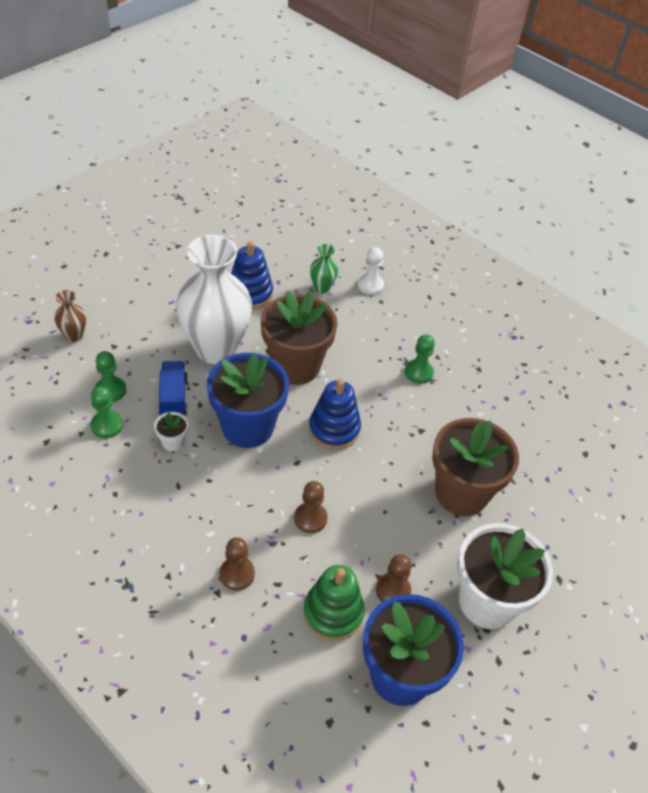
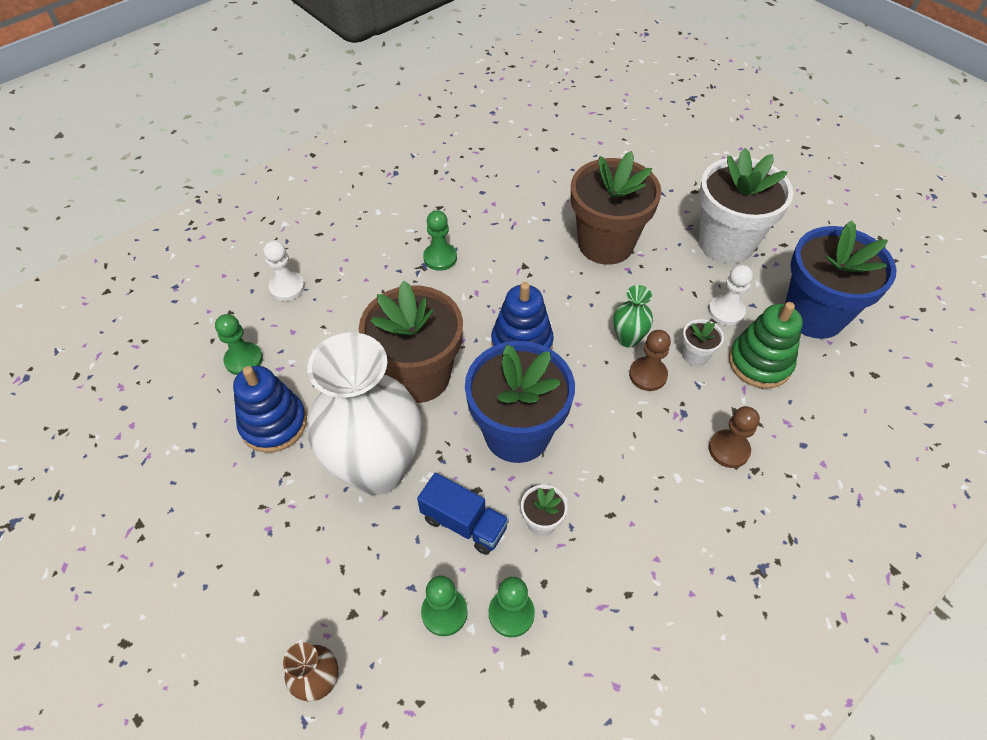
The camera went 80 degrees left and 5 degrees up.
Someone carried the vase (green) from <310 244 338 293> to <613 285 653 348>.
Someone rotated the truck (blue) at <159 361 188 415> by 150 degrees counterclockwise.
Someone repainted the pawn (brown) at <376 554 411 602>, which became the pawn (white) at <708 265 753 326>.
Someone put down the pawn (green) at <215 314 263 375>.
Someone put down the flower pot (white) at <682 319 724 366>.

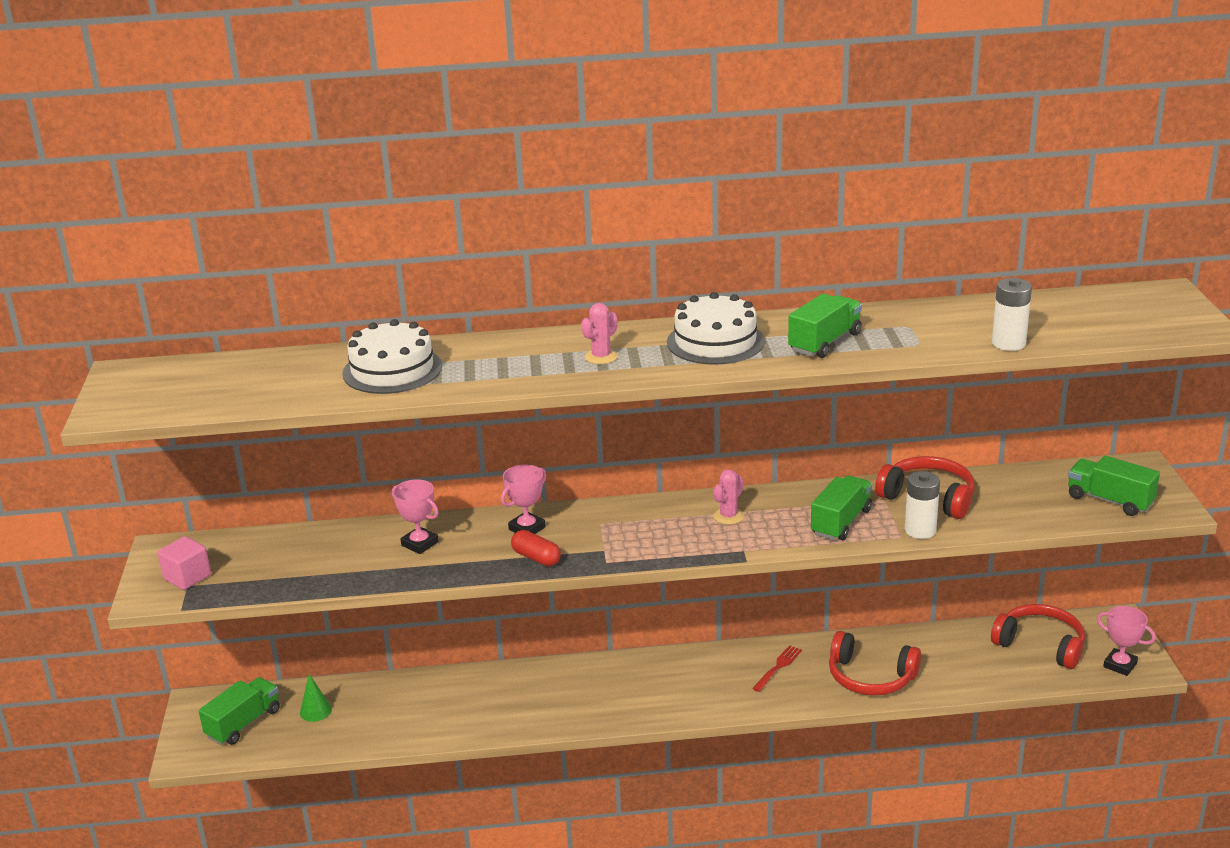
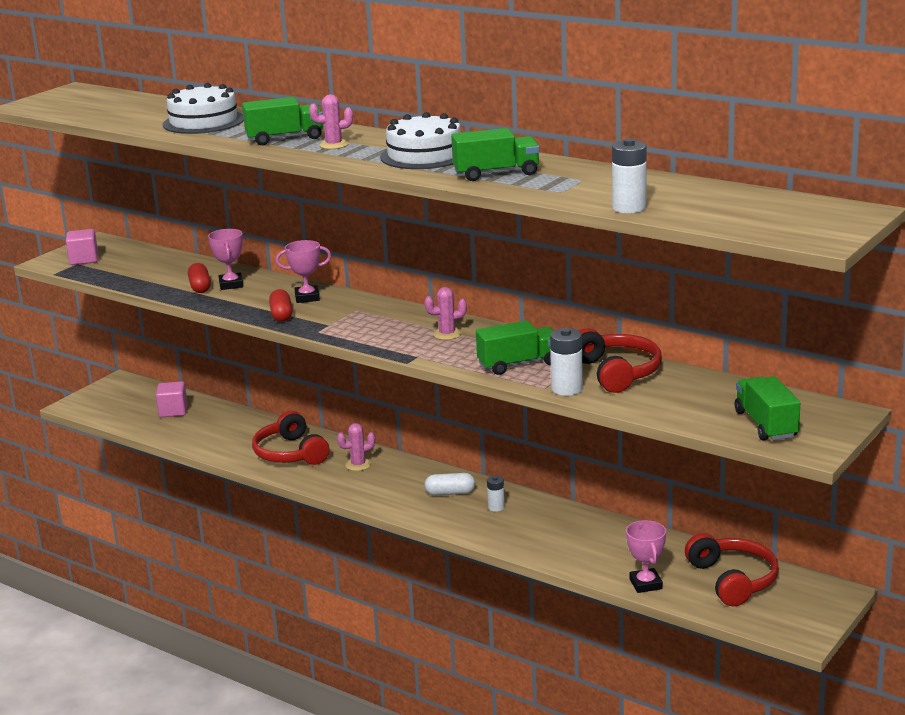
The camera went 40 degrees right and 5 degrees down.
Someone carried the trophy (pink) from <1097 606 1156 676> to <626 520 666 593>.
Someone carried the headphones (red) from <829 631 921 696> to <252 411 329 465>.
Someone swapped the fork (red) at <752 645 802 692> for the battery (white) at <487 475 505 512>.
Someone swapped the cone (green) at <300 674 332 722> for the cube (pink) at <156 381 187 417>.
Someone carried the truck (green) from <199 677 280 745> to <242 97 323 145>.
Someone put down the capsule (red) at <188 263 211 293>.
Someone put down the cactus (pink) at <337 423 375 471>.
Someone put down the capsule (white) at <424 473 475 495>.

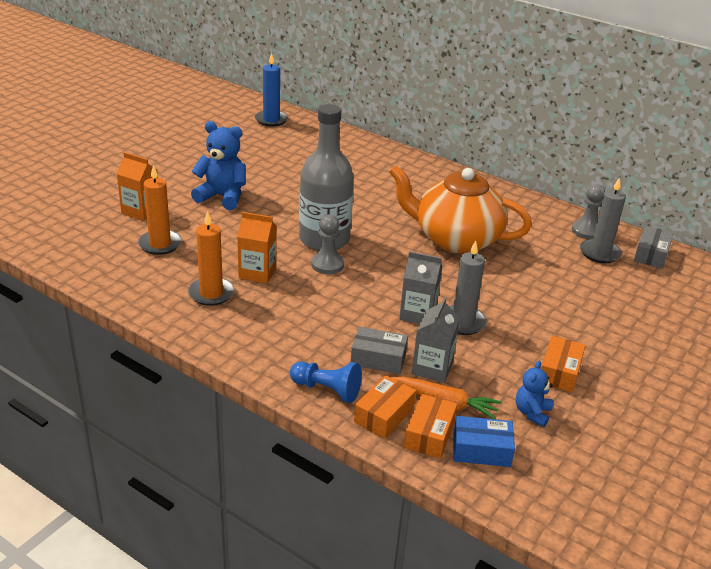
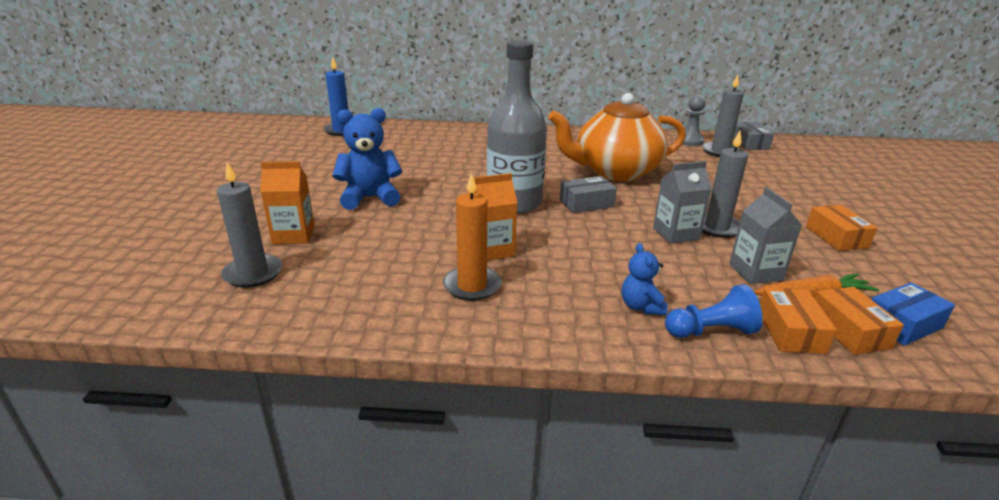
The camera went 30 degrees left and 5 degrees down.
Someone took away the candle (orange) at <138 165 182 255>.
Someone took away the pawn (grey) at <311 214 344 274>.
Someone carried the box (grey) from <351 327 408 374> to <560 176 617 213>.
Someone carried the teddy bear (blue) from <516 361 553 427> to <622 243 668 315>.
Someone put down the candle (grey) at <217 162 282 288>.

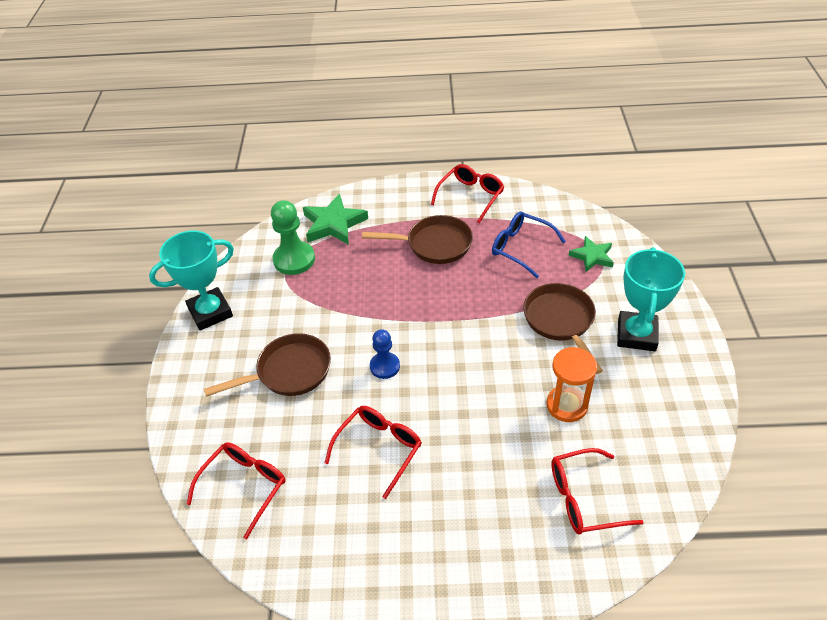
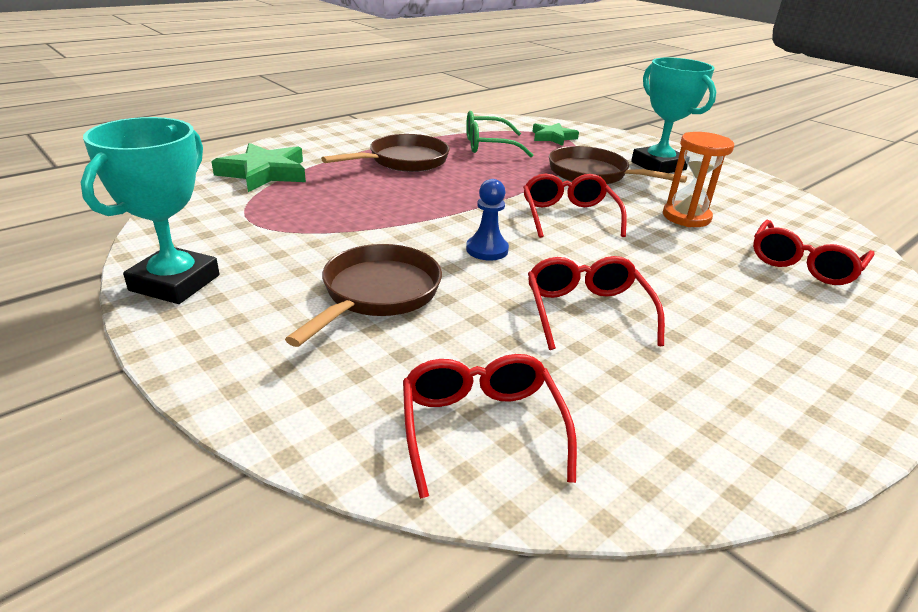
The camera went 45 degrees left and 15 degrees down.
Someone carried the glasses (red) from <431 164 504 223> to <523 174 627 238>.
Someone took away the pawn (green) at <271 200 315 275>.
Someone repainted the glasses (blue) at <492 211 566 278>, which became the glasses (green) at <466 111 533 157>.

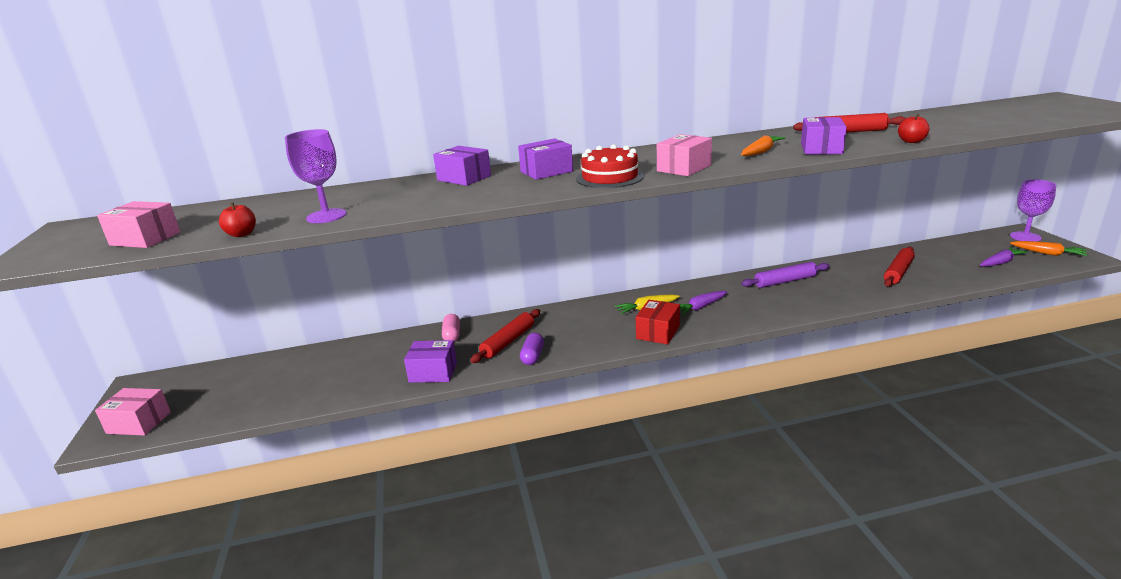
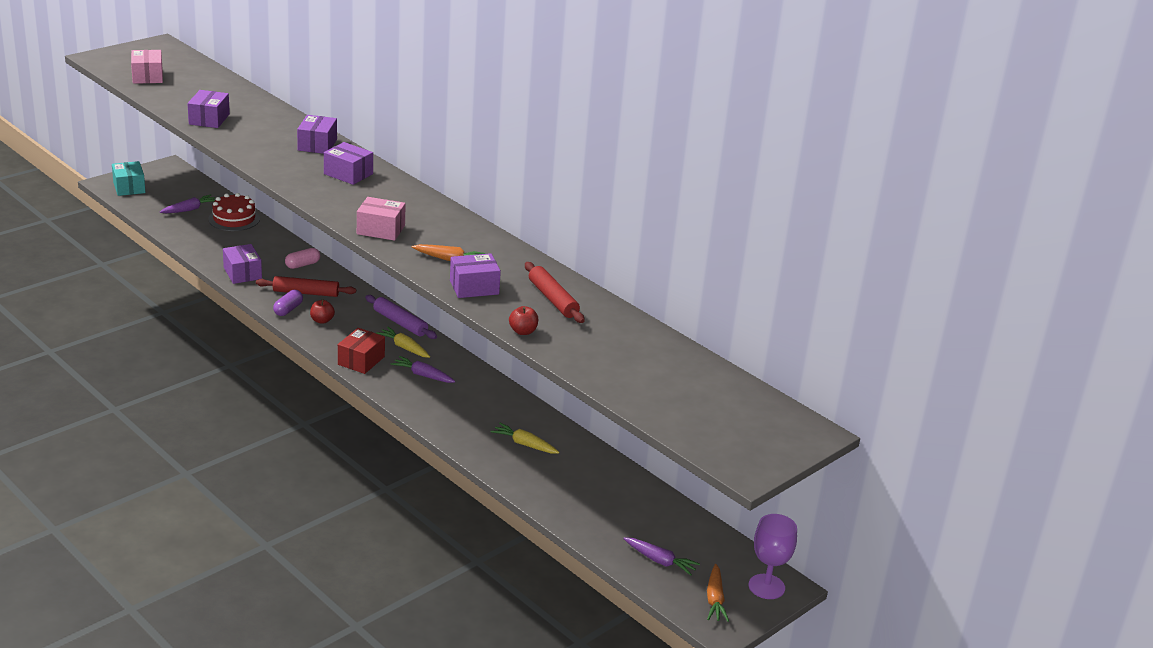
The camera went 55 degrees right and 5 degrees up.
Someone swapped the goblet (purple) at <285 129 347 223> for the box (purple) at <187 90 230 128>.
Someone carried the cake (red) from <576 144 644 188> to <208 193 260 231>.
Someone carried the apple (red) from <219 203 256 237> to <310 299 335 324>.
Someone took away the rolling pin (red) at <884 247 915 287>.
Someone carried the rolling pin (purple) from <741 262 829 288> to <365 295 437 339>.
Someone rotated the box (red) at <636 300 680 345> by 60 degrees counterclockwise.
Someone rotated the capsule (purple) at <520 333 544 365> by 45 degrees counterclockwise.
Someone repainted the box (pink) at <95 388 171 436>, which became the box (turquoise) at <112 161 146 196>.
Someone put down the carrot (purple) at <160 194 215 213>.
Someone put down the carrot (yellow) at <491 423 560 454>.

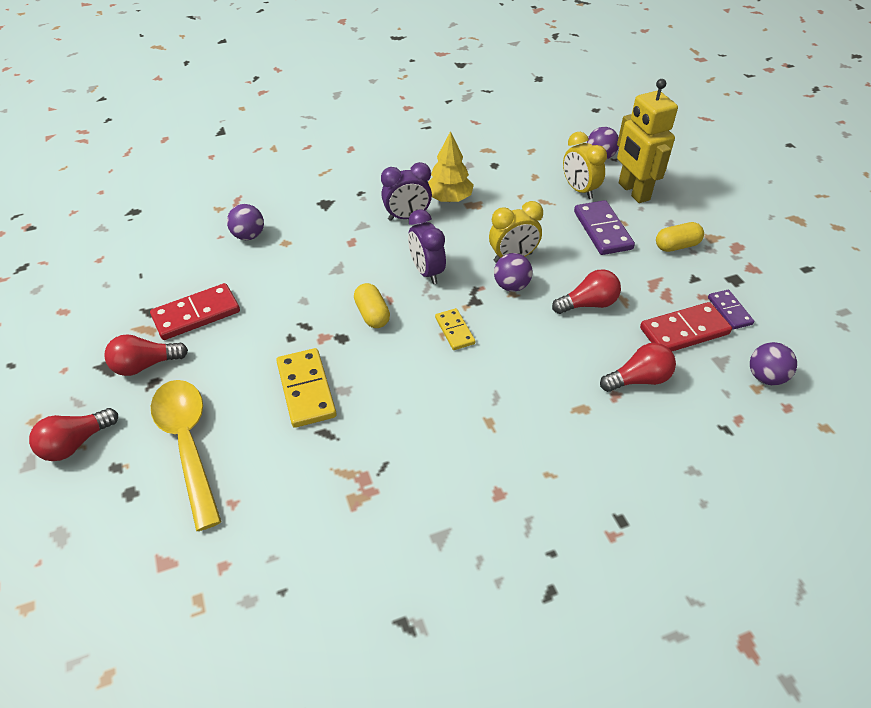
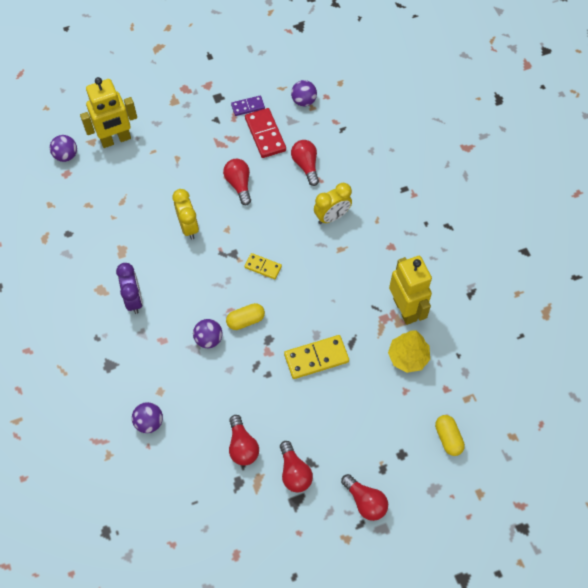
The camera went 90 degrees left and 15 degrees up.
Someone carried the tree (yellow) from <428 131 474 202> to <388 331 430 373>.
Someone carried the clock (yellow) from <563 132 607 199> to <314 183 352 224>.
Someone took away the domino (purple) at <574 200 635 255>.
Someone took away the clock (purple) at <408 209 446 284>.
Someone carried the capsule (yellow) from <656 222 704 252> to <435 415 465 456>.
Someone carried the ball (purple) from <494 253 533 292> to <193 319 223 348>.
Someone swapped the domino (red) at <150 283 240 340> for the light bulb (red) at <229 415 259 466>.
Someone rotated the domino (yellow) at <435 308 475 350> by 45 degrees clockwise.
Someone took away the spoon (yellow) at <151 380 222 531>.
Someone put down the robot (yellow) at <389 256 432 325>.

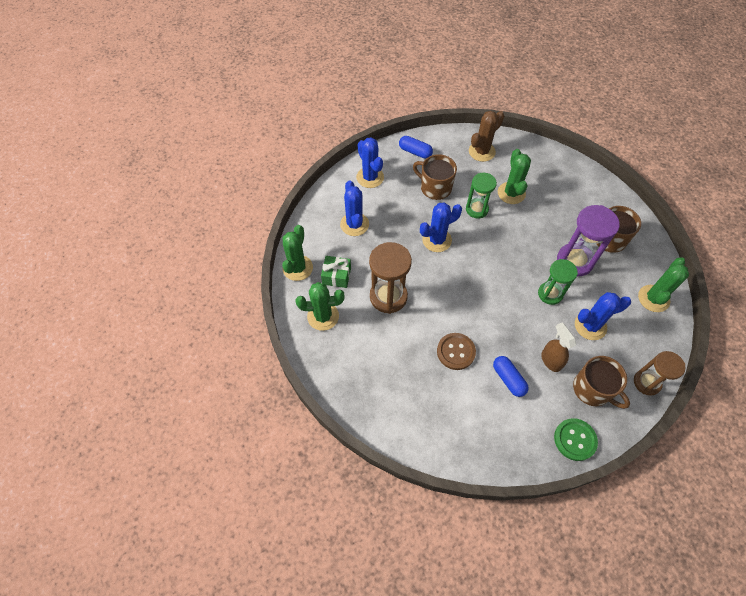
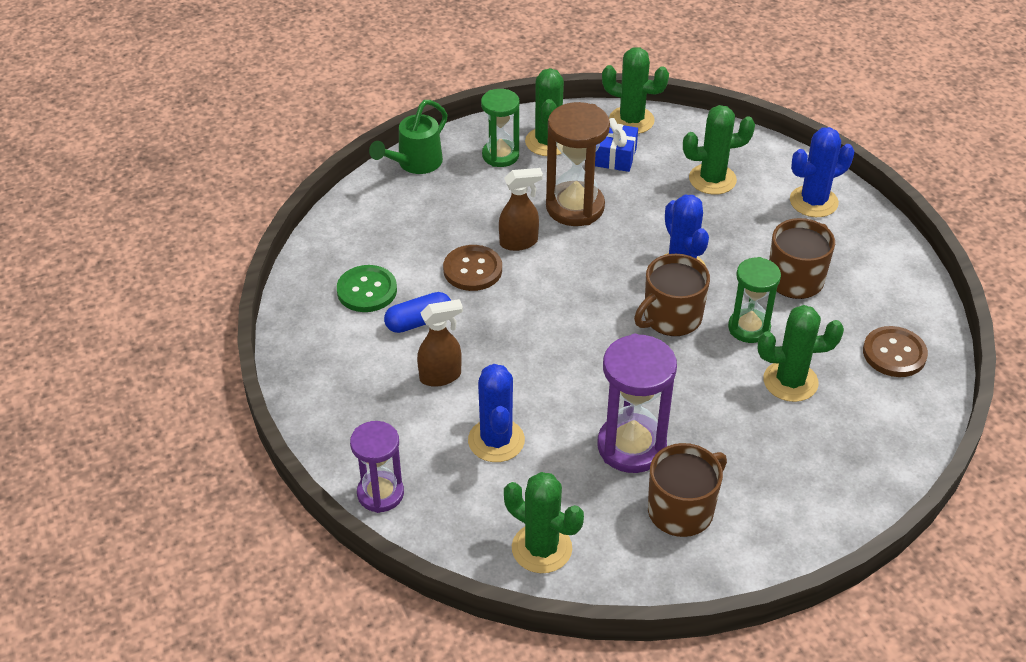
The camera went 95 degrees right and 15 degrees down.
Someone swapped the cactus (brown) at <469 111 504 162> for the button (brown) at <863 326 928 377>.
Someone took away the capsule (blue) at <399 136 433 159>.
Someone repainted the cactus (blue) at <340 181 369 236>, which became the cactus (green) at <683 105 755 195>.
Someone repainted the gift (green) at <321 256 351 288>, which became the gift (blue) at <595 118 638 172>.
Someone carried the hourglass (green) from <538 259 578 305> to <481 89 520 167>.
Someone repainted the hourglass (brown) at <634 351 685 395>, which became the hourglass (purple) at <350 421 404 513>.
Someone carried the mug (brown) from <573 356 630 409> to <634 254 710 336>.
Someone carried the button (green) from <554 418 598 461> to <337 265 397 312>.
Someone put down the watering can (green) at <369 100 448 174>.
Someone put down the spray bottle (brown) at <499 168 543 251>.

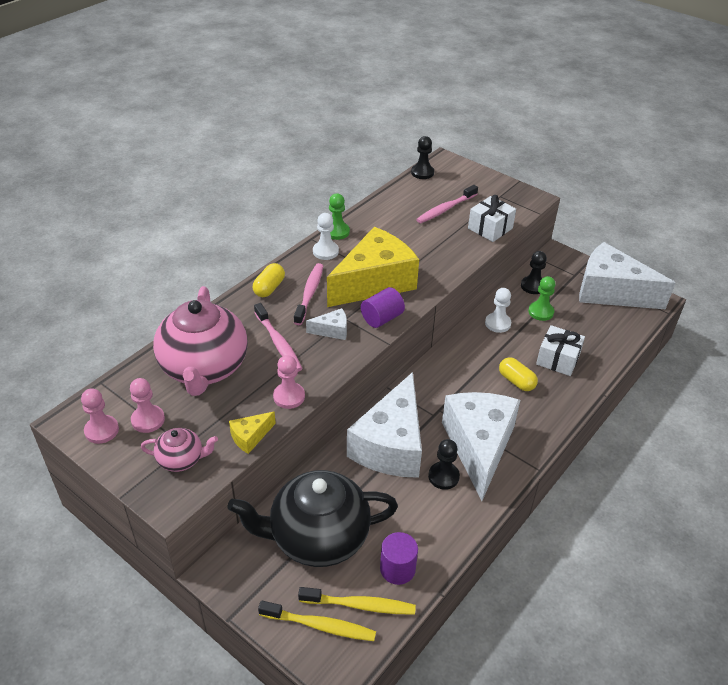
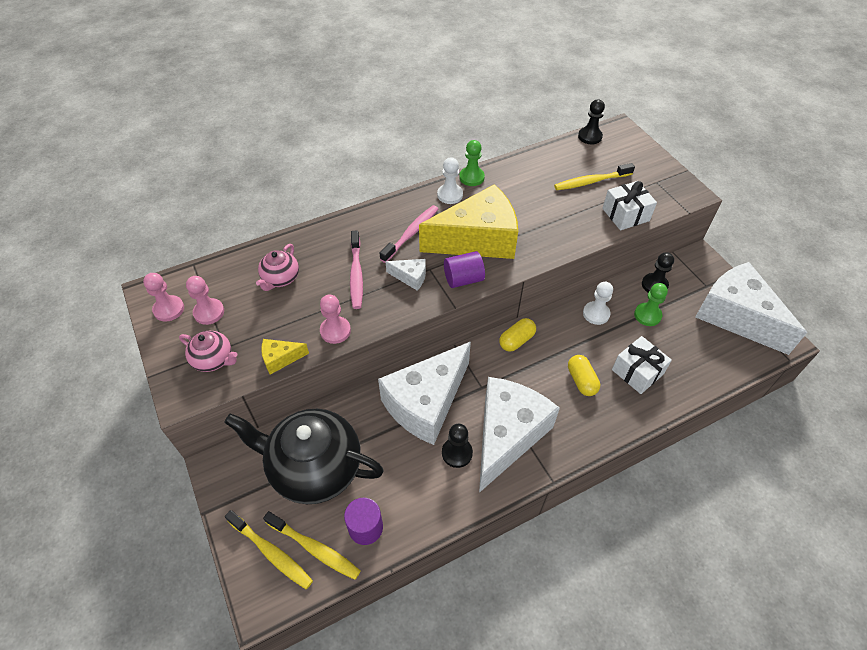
The camera went 25 degrees right and 10 degrees up.
Someone repainted the toothbrush (pink) at <416 185 478 223>, which became the toothbrush (yellow) at <554 163 635 190>.
Someone carried the capsule (yellow) from <252 263 285 297> to <499 318 536 352>.
Someone scaled the teapot (pink) at <153 286 248 396> by 0.46.

